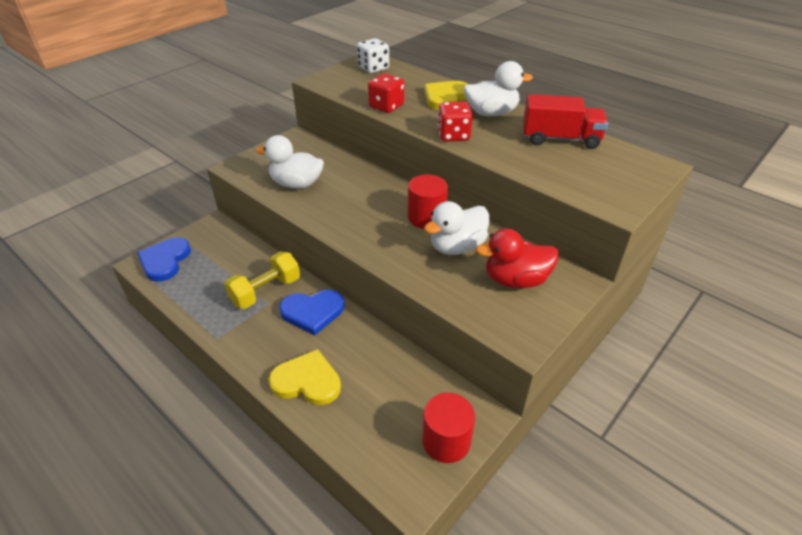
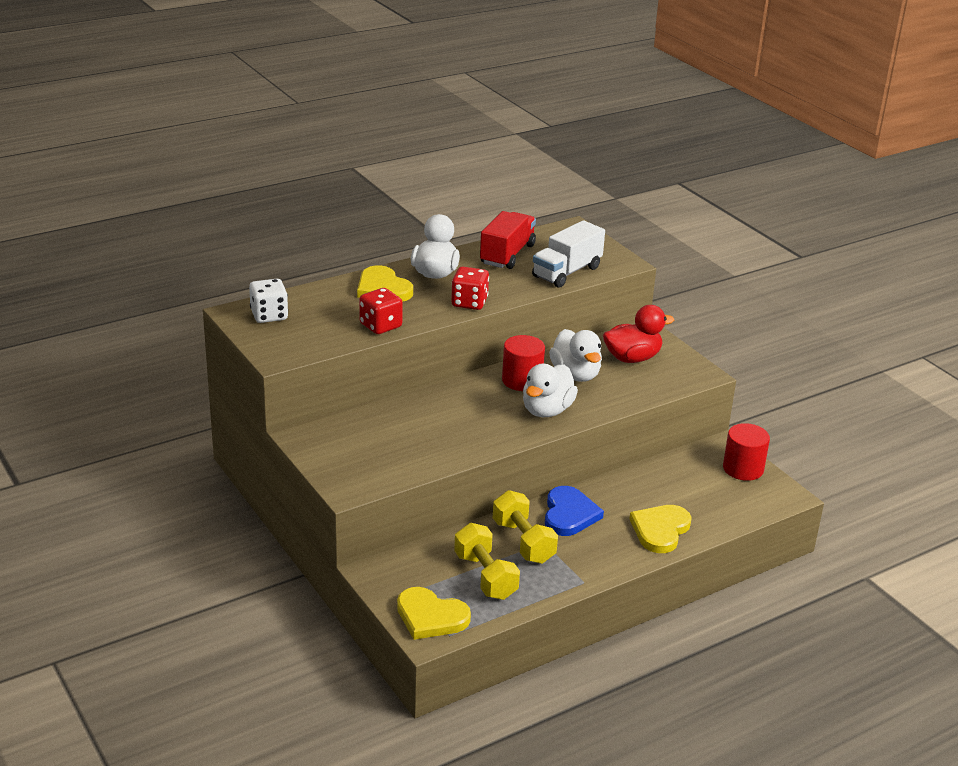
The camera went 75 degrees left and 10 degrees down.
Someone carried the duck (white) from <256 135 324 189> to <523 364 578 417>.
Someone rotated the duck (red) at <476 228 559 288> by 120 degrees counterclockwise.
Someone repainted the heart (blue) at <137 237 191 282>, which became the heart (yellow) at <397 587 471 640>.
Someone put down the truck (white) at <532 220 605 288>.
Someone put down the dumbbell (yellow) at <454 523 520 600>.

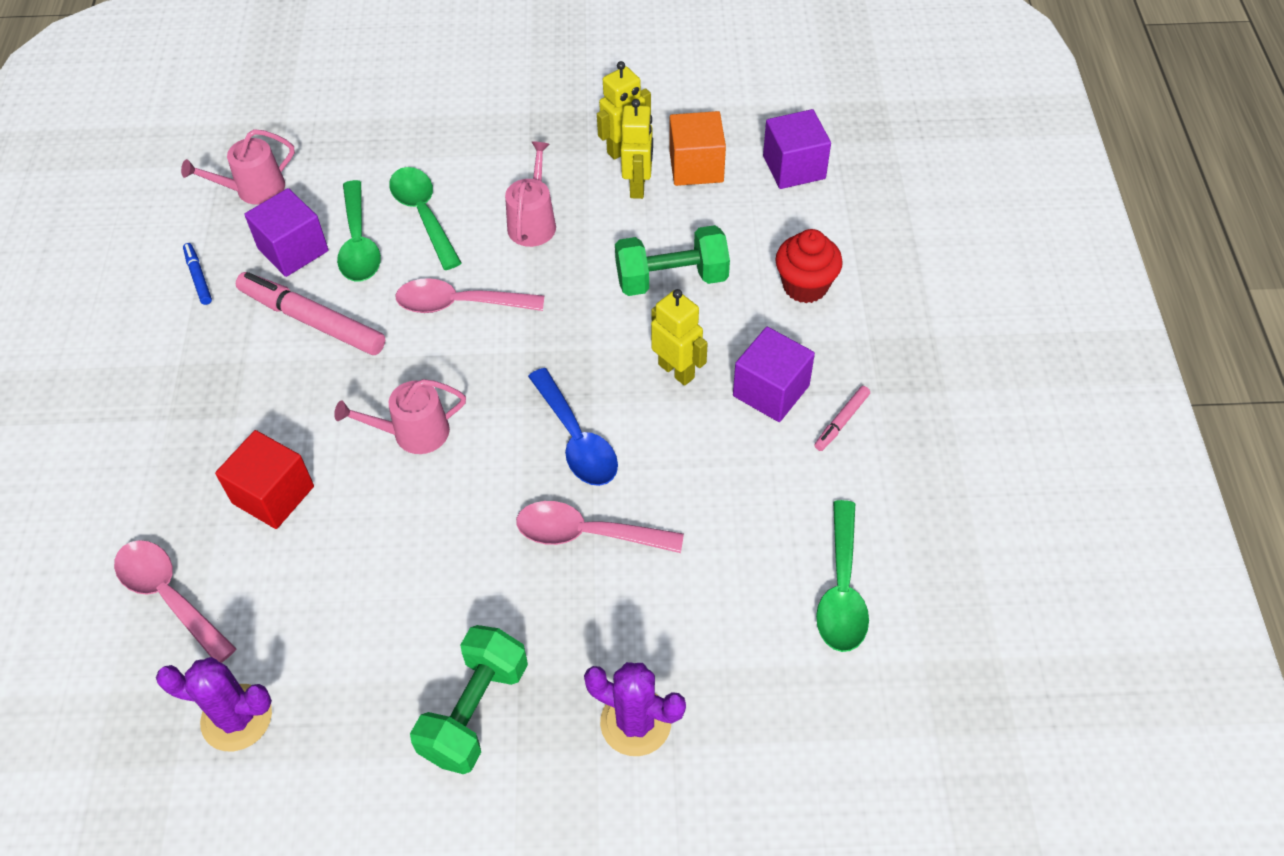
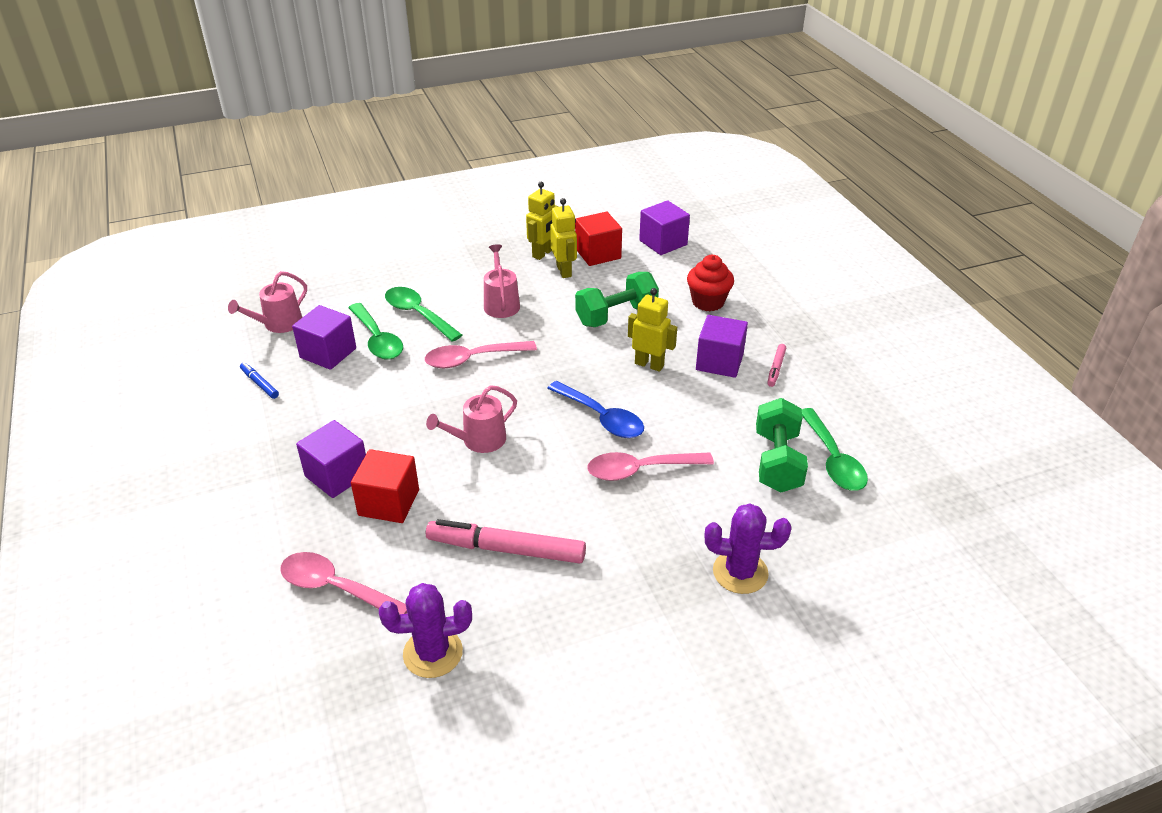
The camera went 20 degrees left and 15 degrees down.
Someone repainted the cube (orange) at <669 111 726 186>, which became the cube (red) at <575 212 622 266>.
Someone carried the marker (pink) from <236 272 385 355> to <426 519 586 564>.
Someone carried the dumbbell (green) from <410 625 528 774> to <756 398 808 493>.
Someone put down the cube (purple) at <296 420 366 498>.

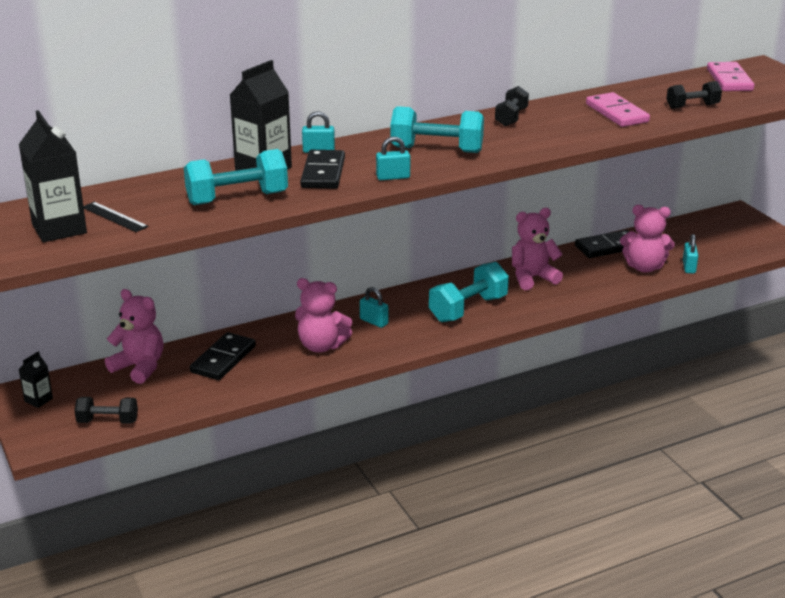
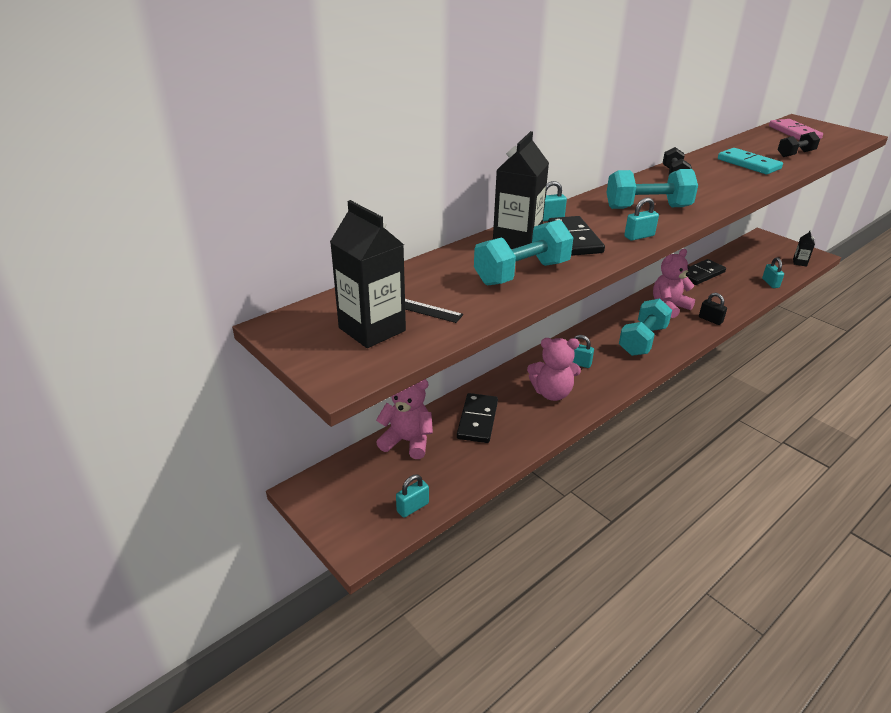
The camera went 15 degrees left and 5 degrees up.
Someone repainted the domino (pink) at <586 92 650 127>, which became the domino (turquoise) at <718 148 783 174>.
Someone took away the teddy bear (pink) at <620 205 675 273>.
Someone carried the carton (black) from <18 351 53 408> to <793 230 815 266>.
Someone swapped the dumbbell (black) at <74 397 138 424> for the padlock (turquoise) at <396 475 429 518>.
Someone put down the padlock (black) at <699 293 727 325>.

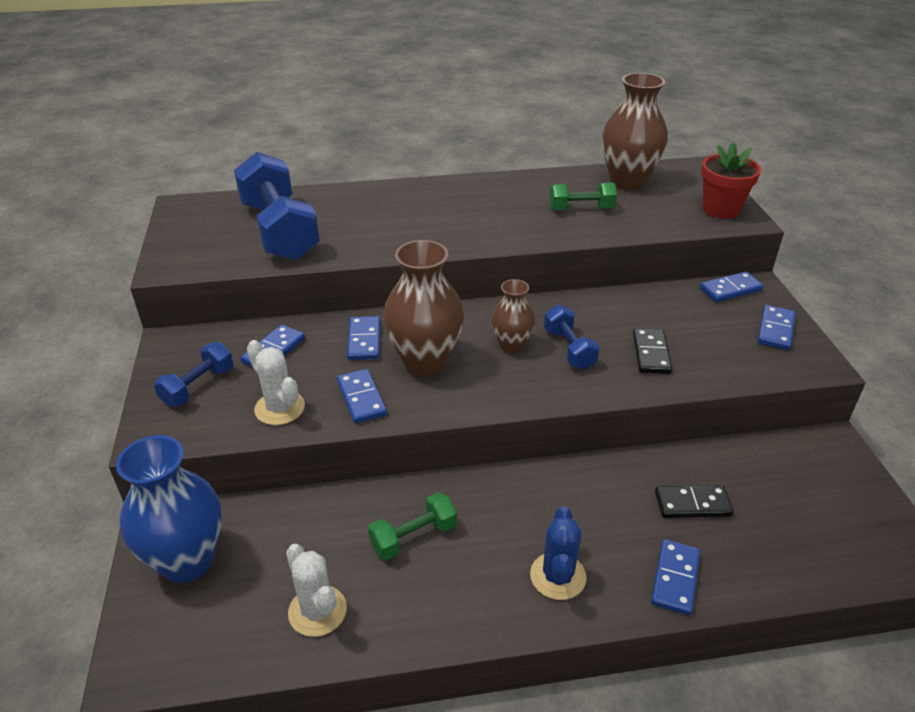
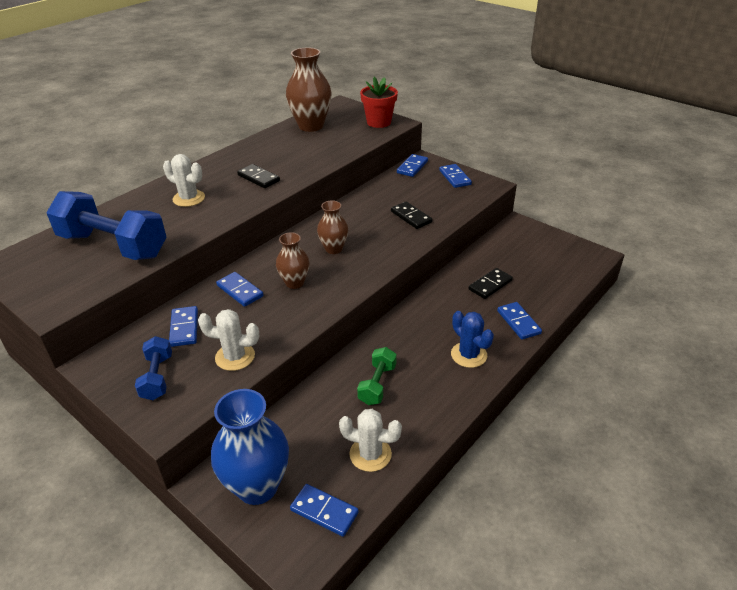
The camera went 40 degrees left and 0 degrees up.
Someone took away the dumbbell (green) at <550 182 617 210>.
Someone scaled the vase (brown) at <383 240 464 376> by 0.57.
Someone took away the dumbbell (blue) at <544 305 600 369>.
Someone carried the domino (blue) from <337 369 387 423> to <290 484 359 537>.
Someone put down the cactus (white) at <163 154 205 207>.
Someone put down the domino (black) at <237 164 280 188>.

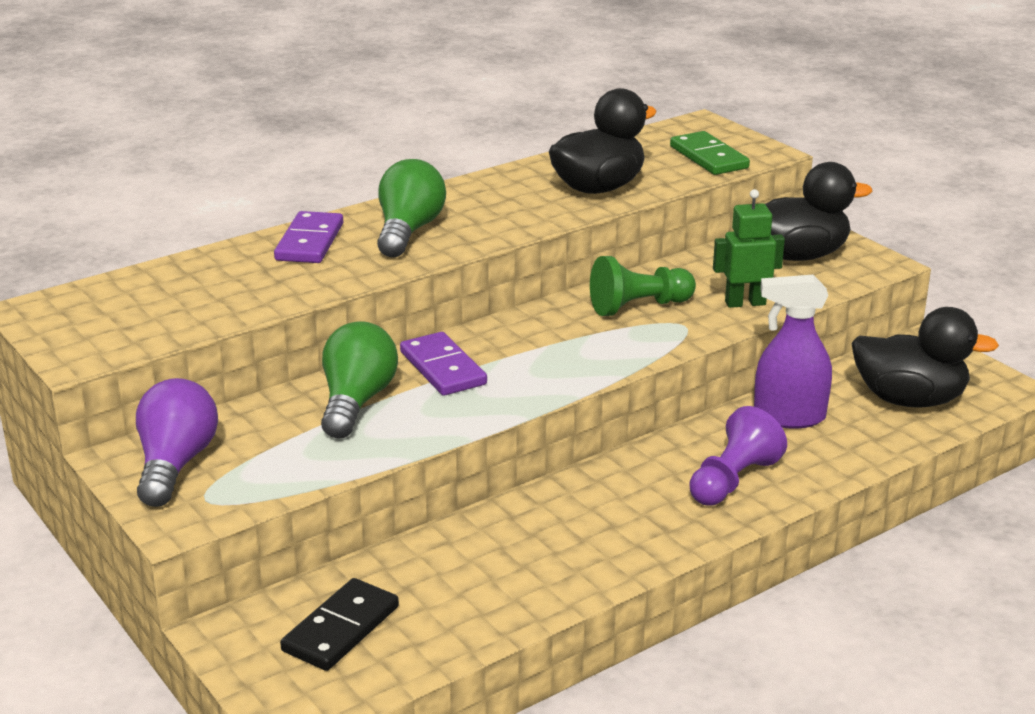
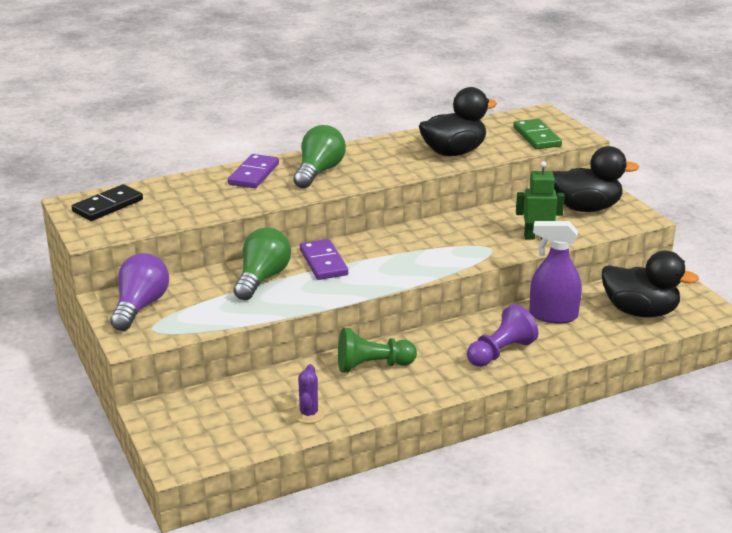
The camera went 10 degrees right and 0 degrees up.
Someone carried the pawn (green) from <590 256 696 316> to <338 328 417 373>.
Someone carried the domino (black) from <280 578 399 671> to <72 184 143 221>.
Someone put down the cactus (purple) at <293 364 325 424>.

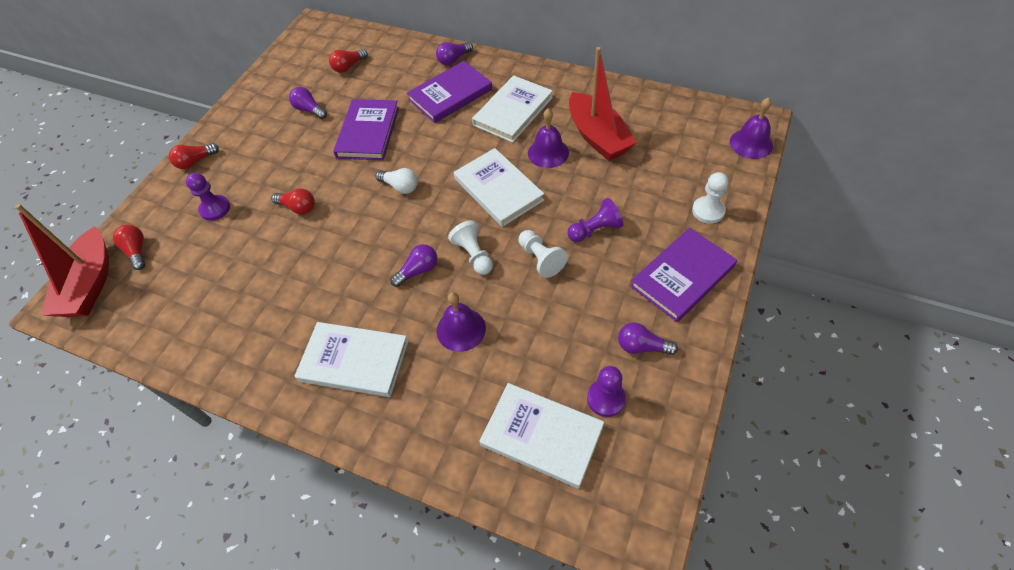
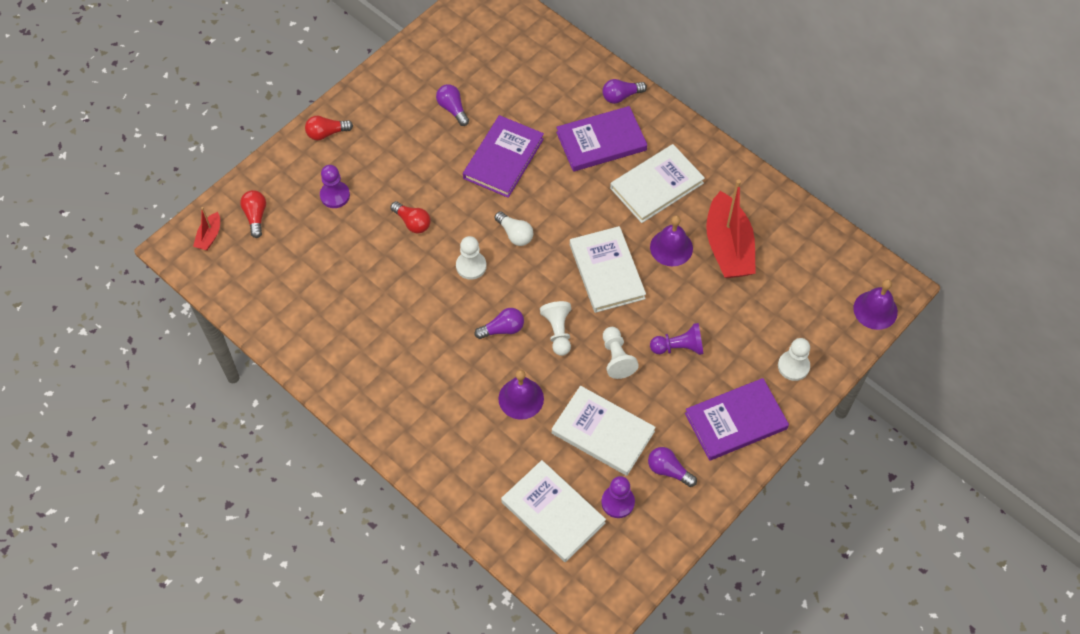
The camera went 15 degrees right and 5 degrees up.
Someone took away the light bulb (red) at <329 49 368 73>.
Someone scaled the boat (red) at <15 204 109 317> by 0.45.
Someone carried the book (white) from <295 322 409 397> to <552 386 656 476>.
Someone put down the pawn (white) at <456 236 486 280>.

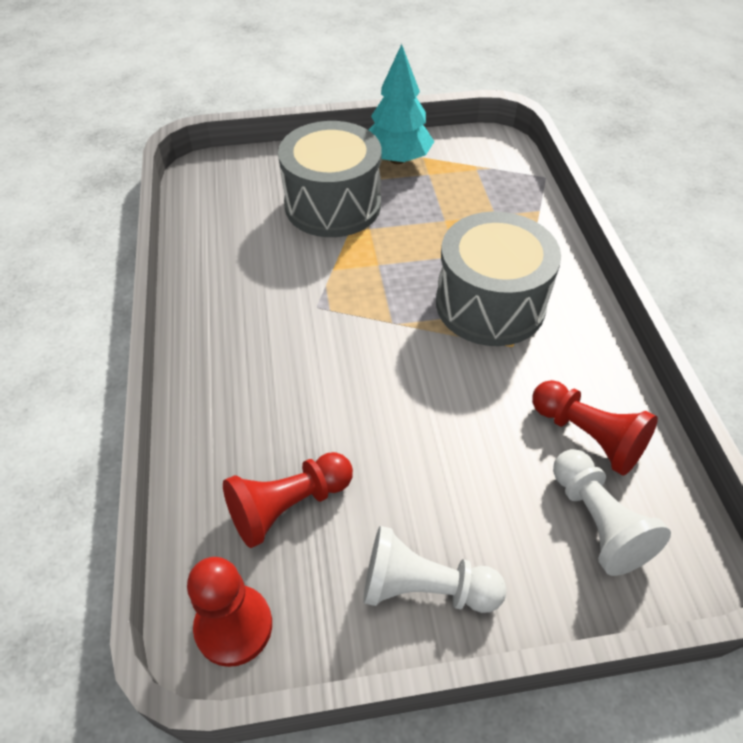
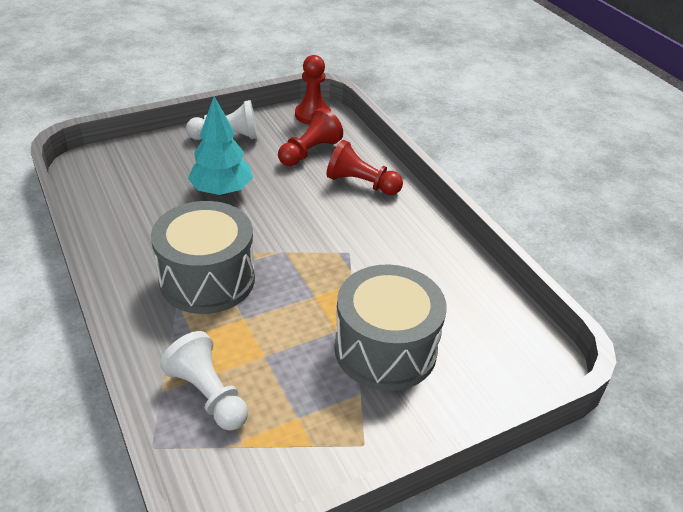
The camera went 160 degrees right and 10 degrees down.
Someone carried the tree (turquoise) from <368 44 434 164> to <188 96 253 196>.
Someone carried the pawn (red) from <532 380 658 476> to <326 140 403 195>.
Someone carried the pawn (white) from <553 449 671 576> to <160 331 248 431>.

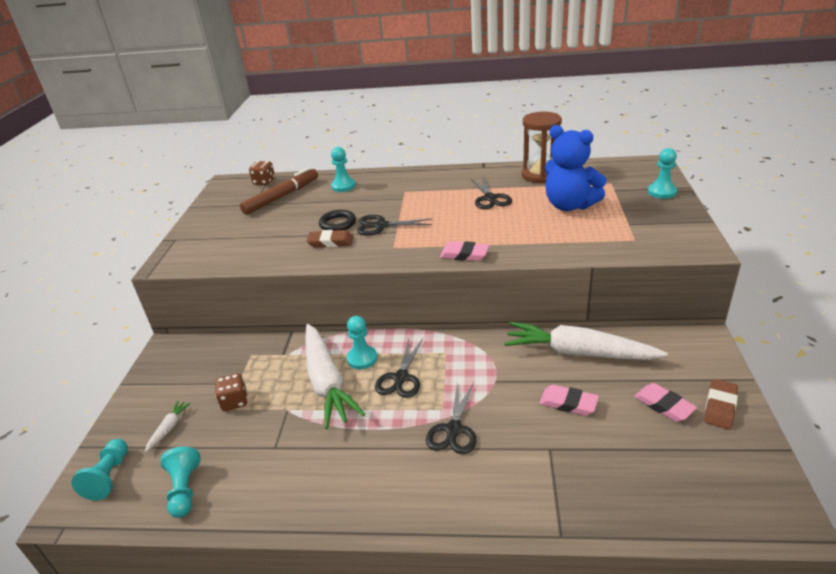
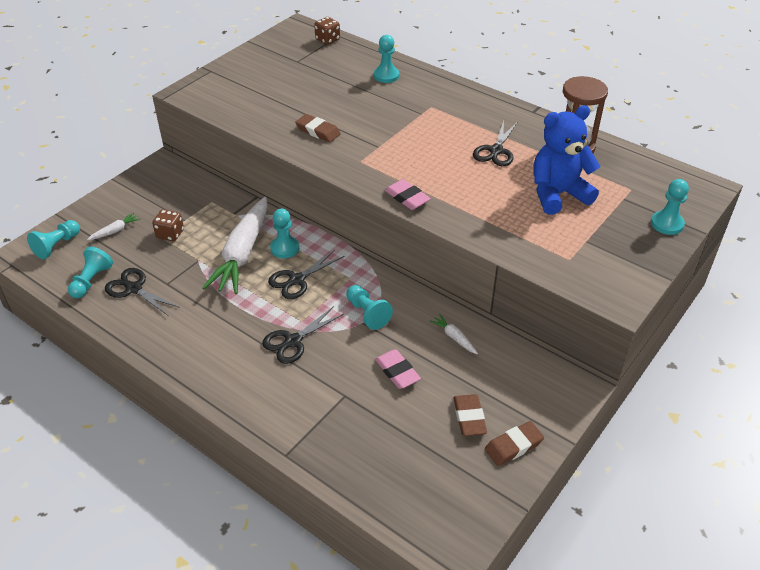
The camera went 30 degrees right and 10 degrees up.
Someone rotated the teddy bear (blue) at <545 125 607 211> by 90 degrees clockwise.
Someone took away the marker (brown) at <240 167 318 215>.
Someone took away the ring (black) at <319 210 356 231>.
Someone carried the scissors (black) from <357 215 433 236> to <105 268 180 316>.
Someone scaled the carrot (white) at <504 322 668 360> by 0.40.
Someone repainted the eraser (pink) at <634 383 697 422>, which became the eraser (brown) at <454 394 487 436>.
Someone put down the pawn (turquoise) at <346 285 393 330>.

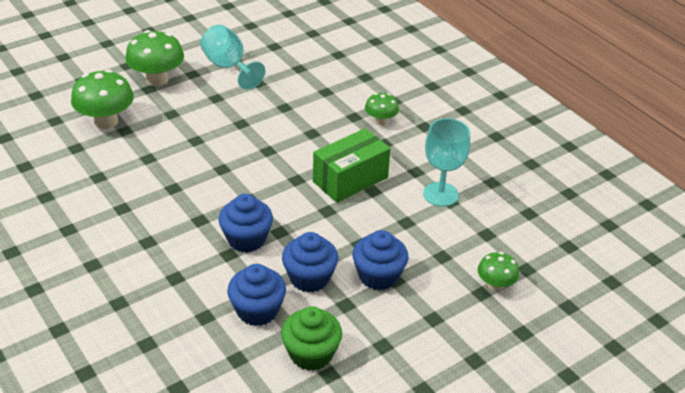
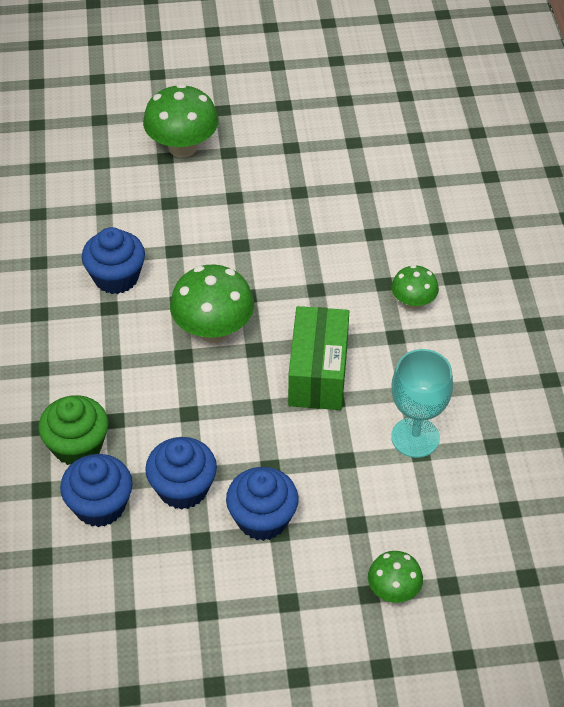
The camera went 30 degrees right and 10 degrees up.
Someone took away the goblet (turquoise) at <200 25 265 90>.
Someone carried the mushroom (green) from <71 69 134 129> to <170 264 254 343>.
Someone rotated the box (green) at <313 128 391 203> by 75 degrees counterclockwise.
Someone carried the cupcake (blue) from <219 194 273 252> to <82 227 145 294>.
Someone carried the cupcake (green) from <281 306 342 371> to <38 395 108 465>.

